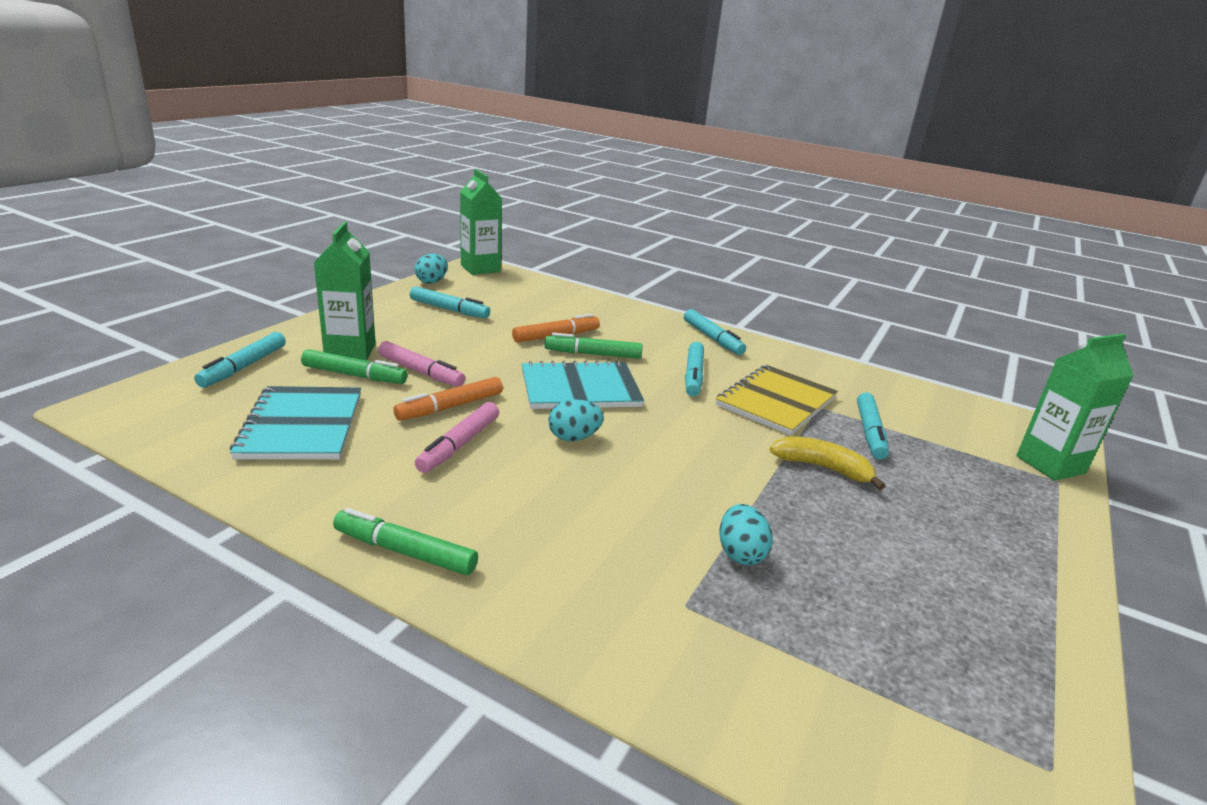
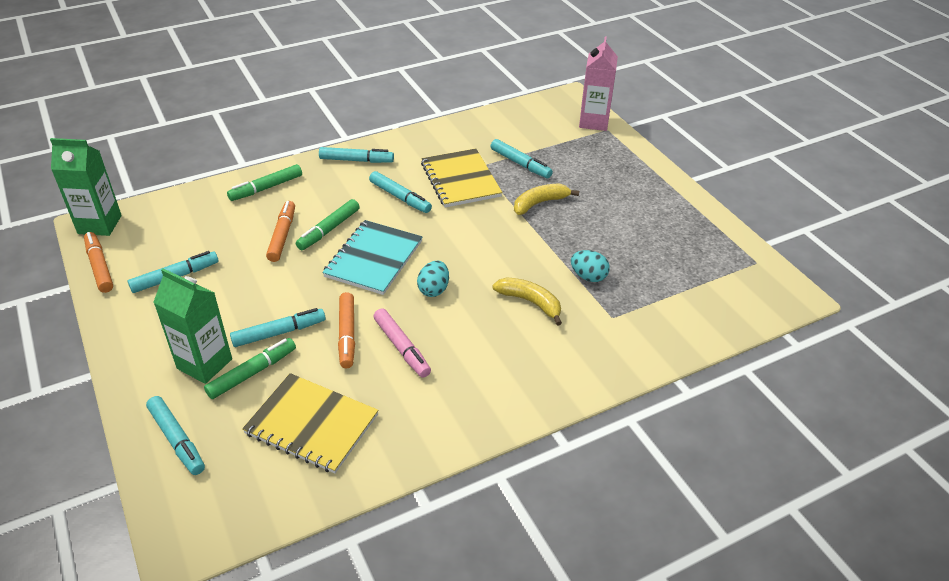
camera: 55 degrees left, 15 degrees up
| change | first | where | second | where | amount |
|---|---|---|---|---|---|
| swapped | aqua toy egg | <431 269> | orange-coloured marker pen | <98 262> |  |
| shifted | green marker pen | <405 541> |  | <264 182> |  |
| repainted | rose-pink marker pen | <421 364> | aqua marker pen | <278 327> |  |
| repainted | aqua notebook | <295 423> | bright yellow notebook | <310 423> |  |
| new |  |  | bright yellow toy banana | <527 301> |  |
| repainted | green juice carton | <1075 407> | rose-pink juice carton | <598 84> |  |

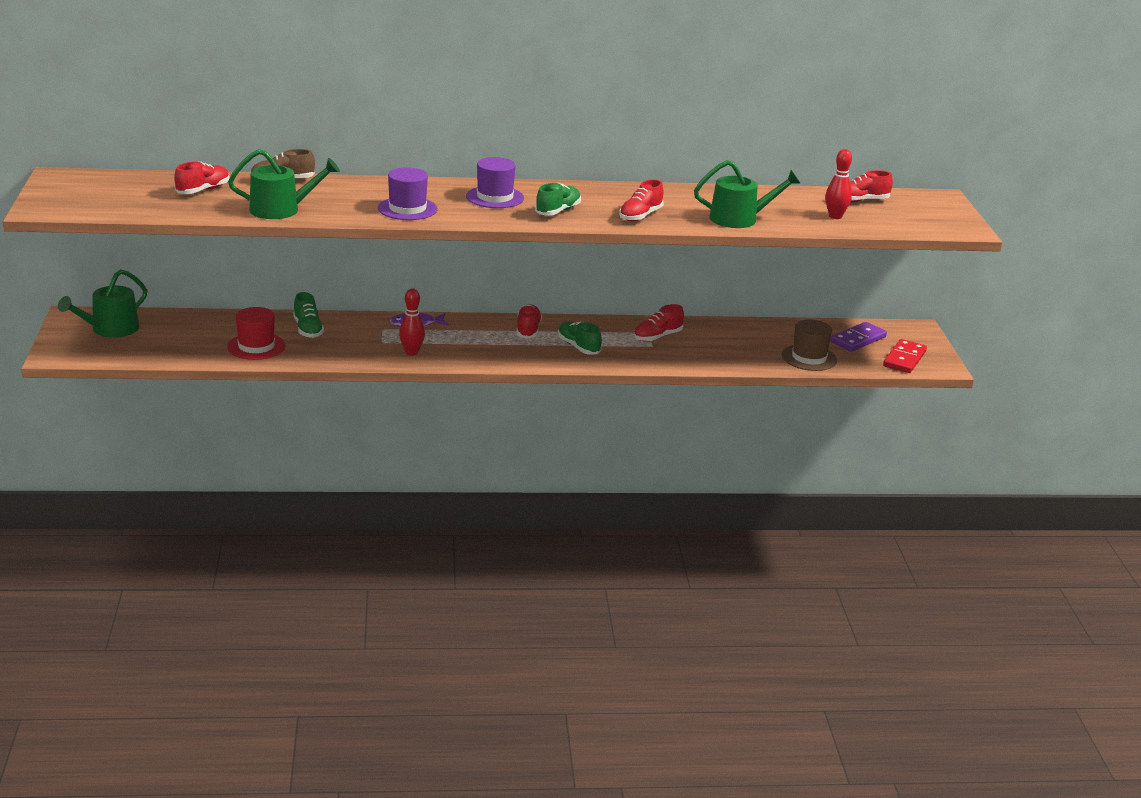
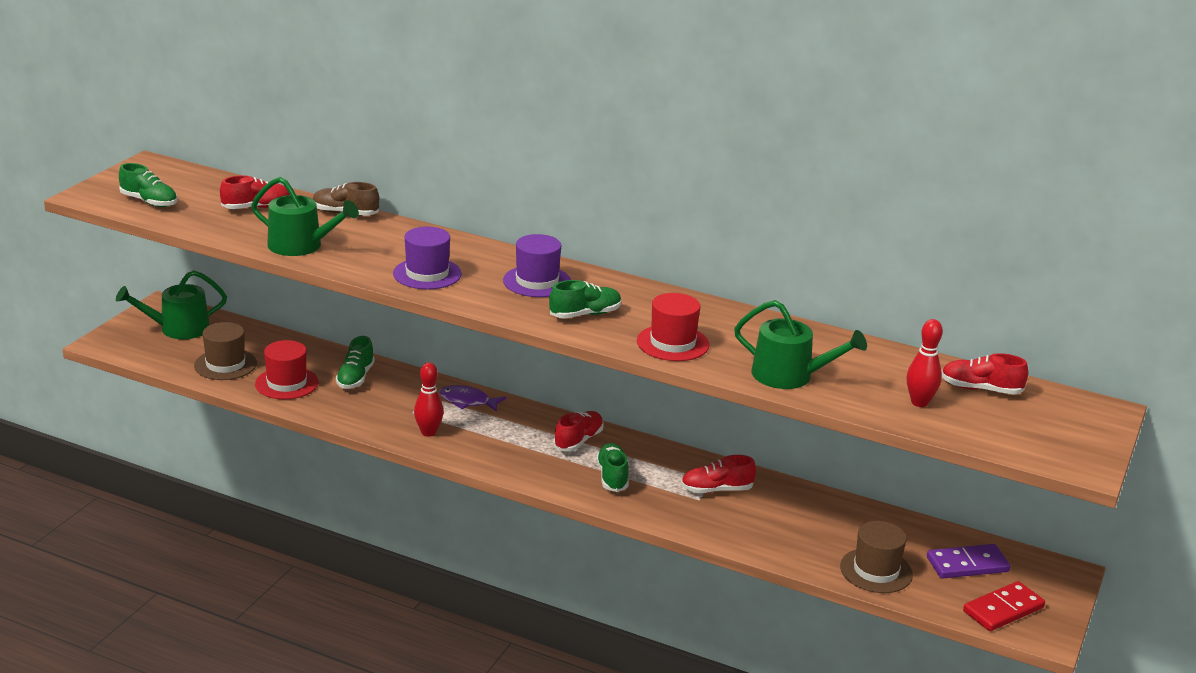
camera: 30 degrees right, 0 degrees up
| change | first | where | second | where | amount |
|---|---|---|---|---|---|
| new |  |  | green sneaker | <148 185> |  |
| new |  |  | russet top hat | <225 351> |  |
| swapped | crimson sneaker | <641 200> | crimson top hat | <673 327> |  |

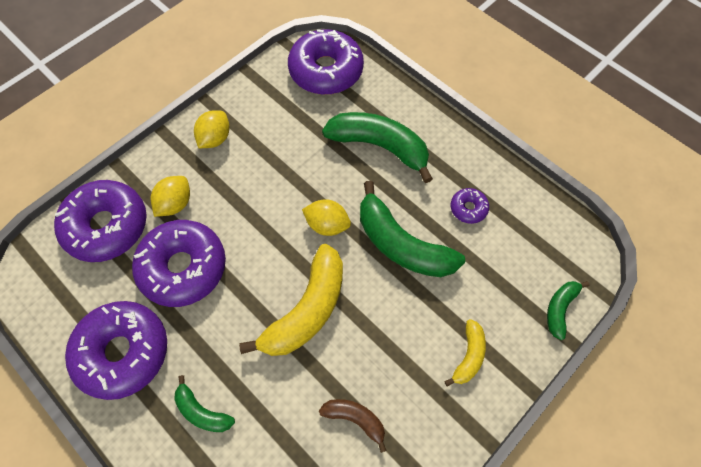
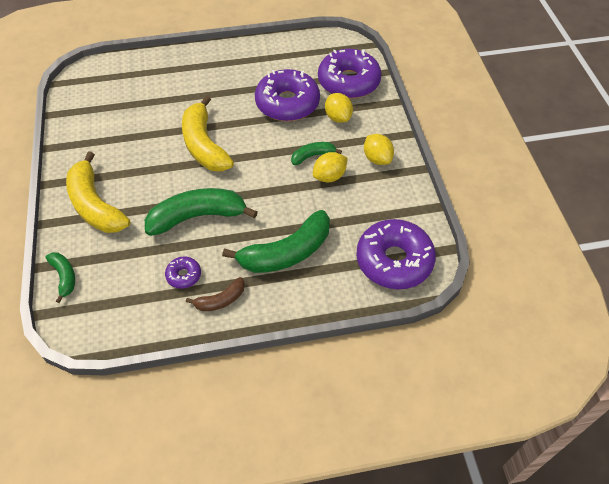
camera: 125 degrees right, 10 degrees down
| change | first | where | second | where | amount |
|---|---|---|---|---|---|
| scaled | bright yellow toy banana | <465 353> |  | <98 192> | x1.96 |
| shifted | russet toy banana | <353 426> |  | <215 294> |  |
| shifted | green toy banana | <204 403> |  | <316 153> |  |
| shifted | bright yellow citrus fruit | <326 217> |  | <330 167> |  |
| gone | violet doughnut | <116 350> |  |  |  |

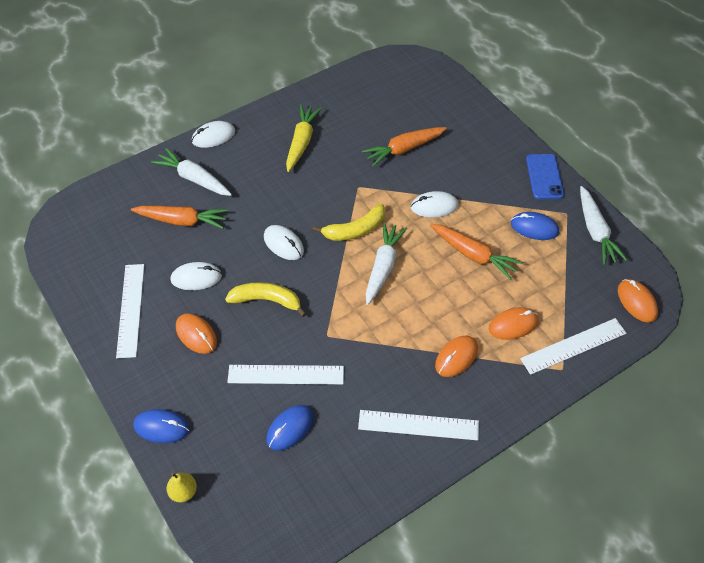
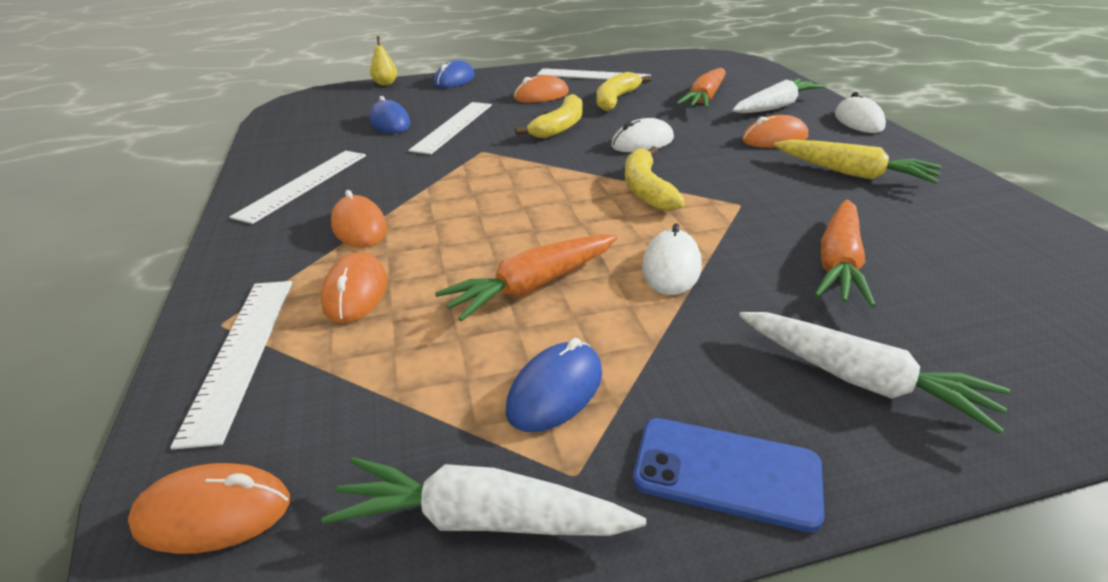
camera: 110 degrees right, 20 degrees down
| change | first | where | second | where | amount |
|---|---|---|---|---|---|
| swapped | pure white computer mouse | <196 276> | bright yellow toy banana | <624 91> |  |
| shifted | pure white carrot | <386 263> |  | <874 373> |  |
| new |  |  | orange-coloured computer mouse | <775 131> |  |
| rotated | orange-coloured carrot | <404 147> |  | <845 253> | 150 degrees counterclockwise |

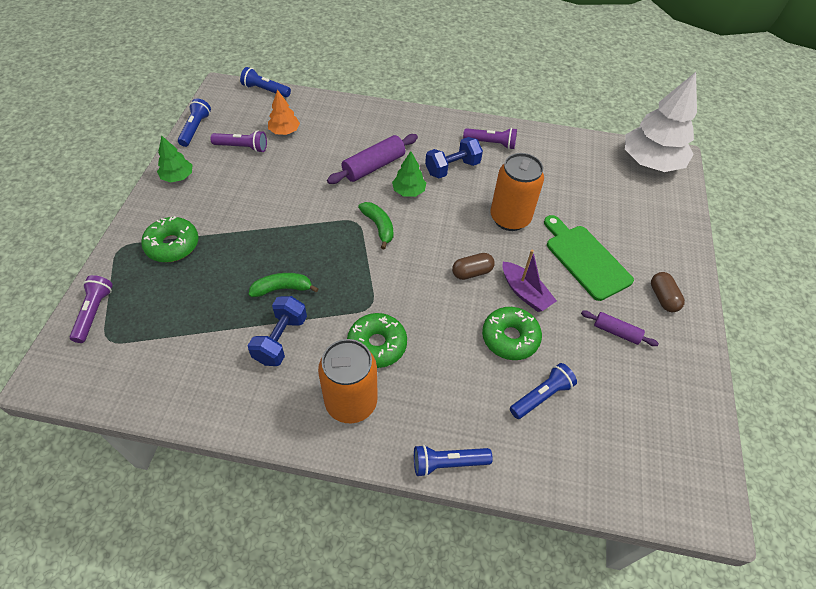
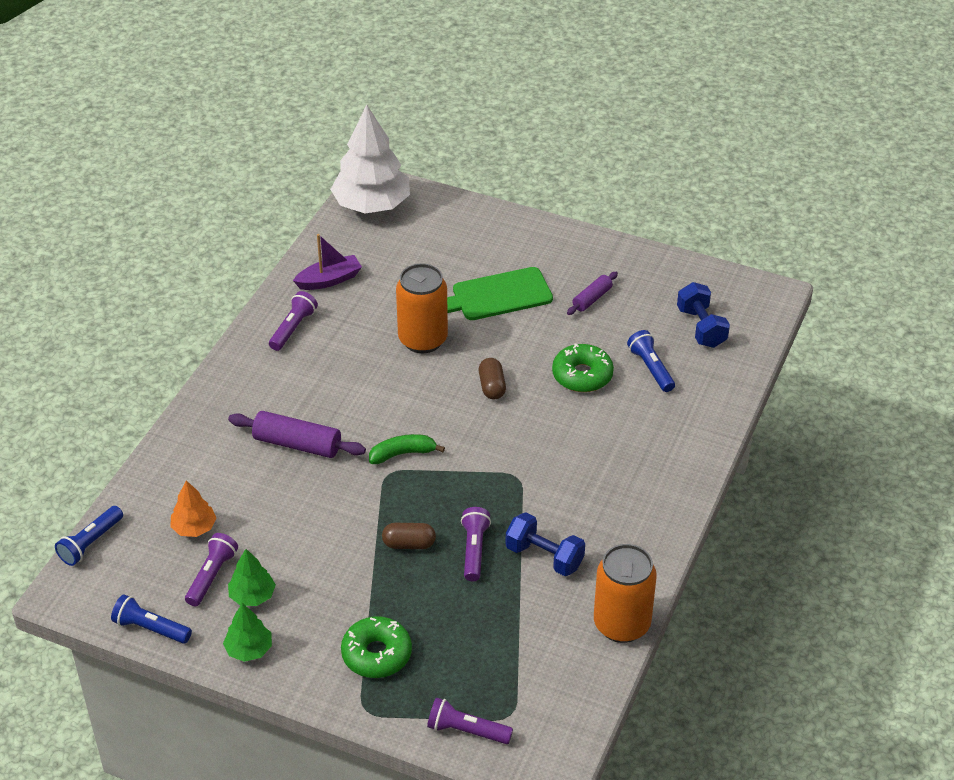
camera: 75 degrees left, 10 degrees down
| change | first | where | second | where | amount |
|---|---|---|---|---|---|
| rotated | violet pastry roller | <372 159> |  | <297 434> | 45 degrees counterclockwise |
| shifted | green fir tree | <409 174> |  | <252 577> |  |
| shifted | violet toy boat | <530 281> |  | <327 262> |  |
| shifted | russet pill shape | <668 292> |  | <409 536> |  |
| swapped | green toy banana | <284 285> | violet flashlight | <476 544> |  |
| shifted | orange-coloured can | <348 381> |  | <625 593> |  |
| shifted | royal blue dumbbell | <454 157> |  | <703 315> |  |
| gone | green doughnut | <377 340> |  |  |  |
| gone | royal blue flashlight | <453 461> |  |  |  |

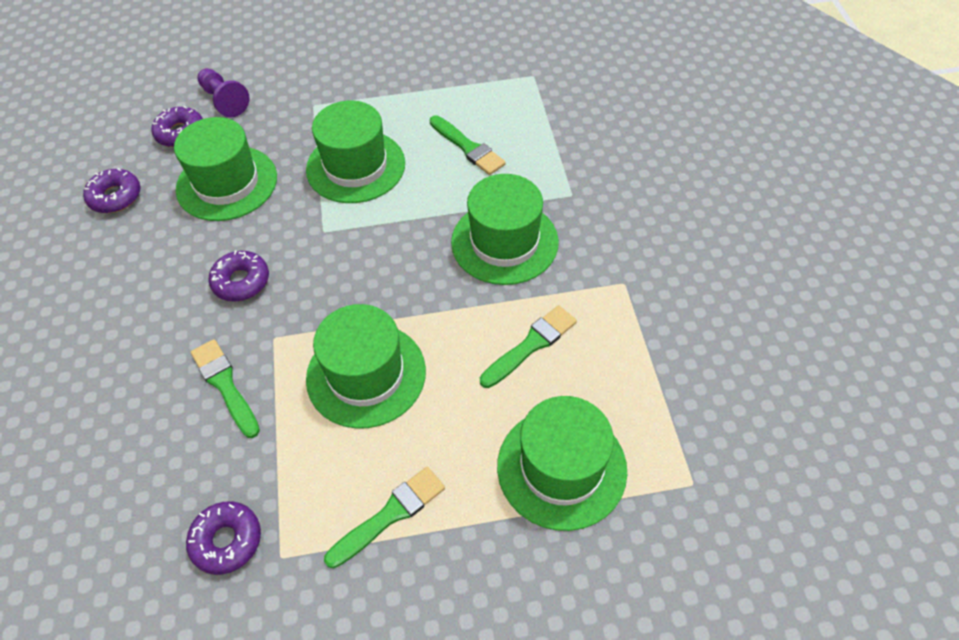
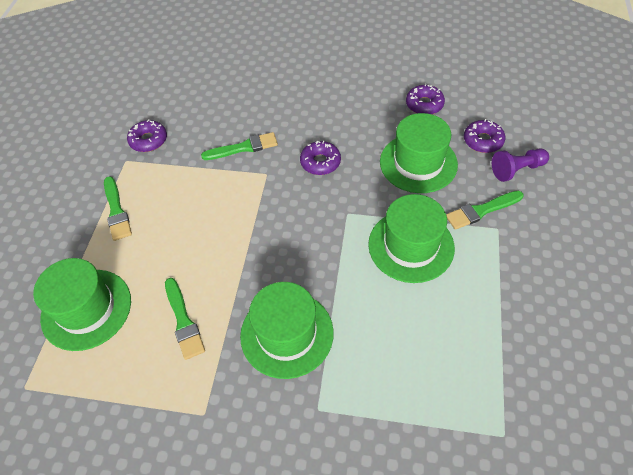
camera: 110 degrees right, 0 degrees up
| change | first | where | second | where | amount |
|---|---|---|---|---|---|
| shifted | green brush | <468 145> |  | <485 210> |  |
| gone | green top hat | <366 366> |  |  |  |

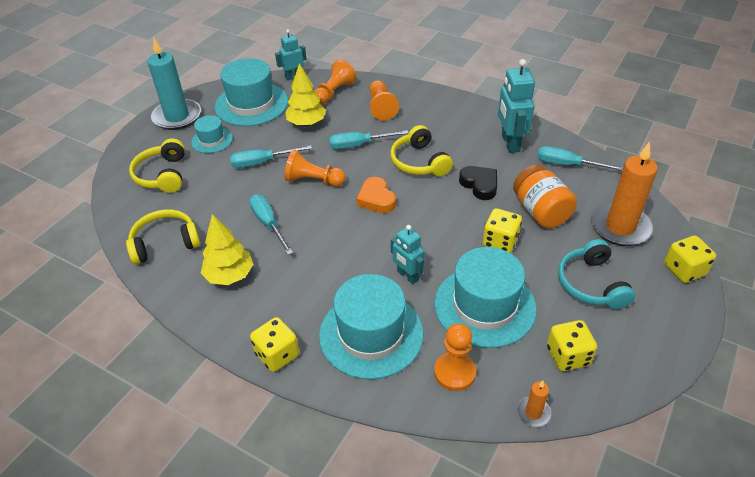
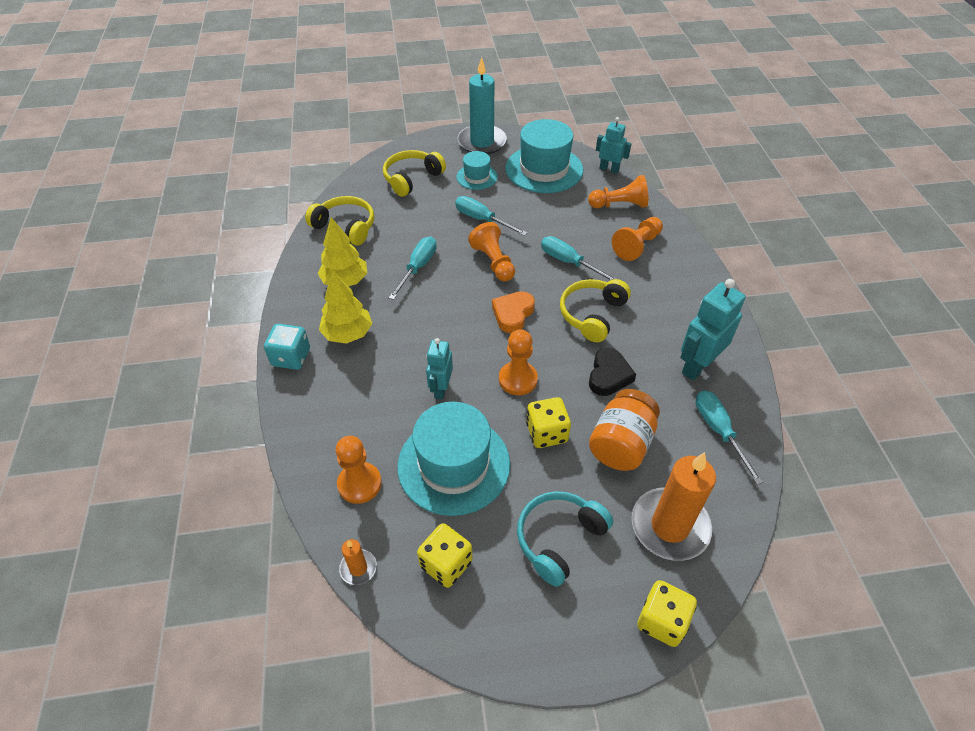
camera: 50 degrees right, 5 degrees up
| change | first | where | second | where | amount |
|---|---|---|---|---|---|
| repainted | bright yellow die | <274 344> | aqua die | <287 347> |  |
| shifted | bright yellow fir tree | <305 94> |  | <345 307> |  |
| new |  |  | orange-coloured pawn | <518 362> |  |
| gone | aqua top hat | <371 326> |  |  |  |

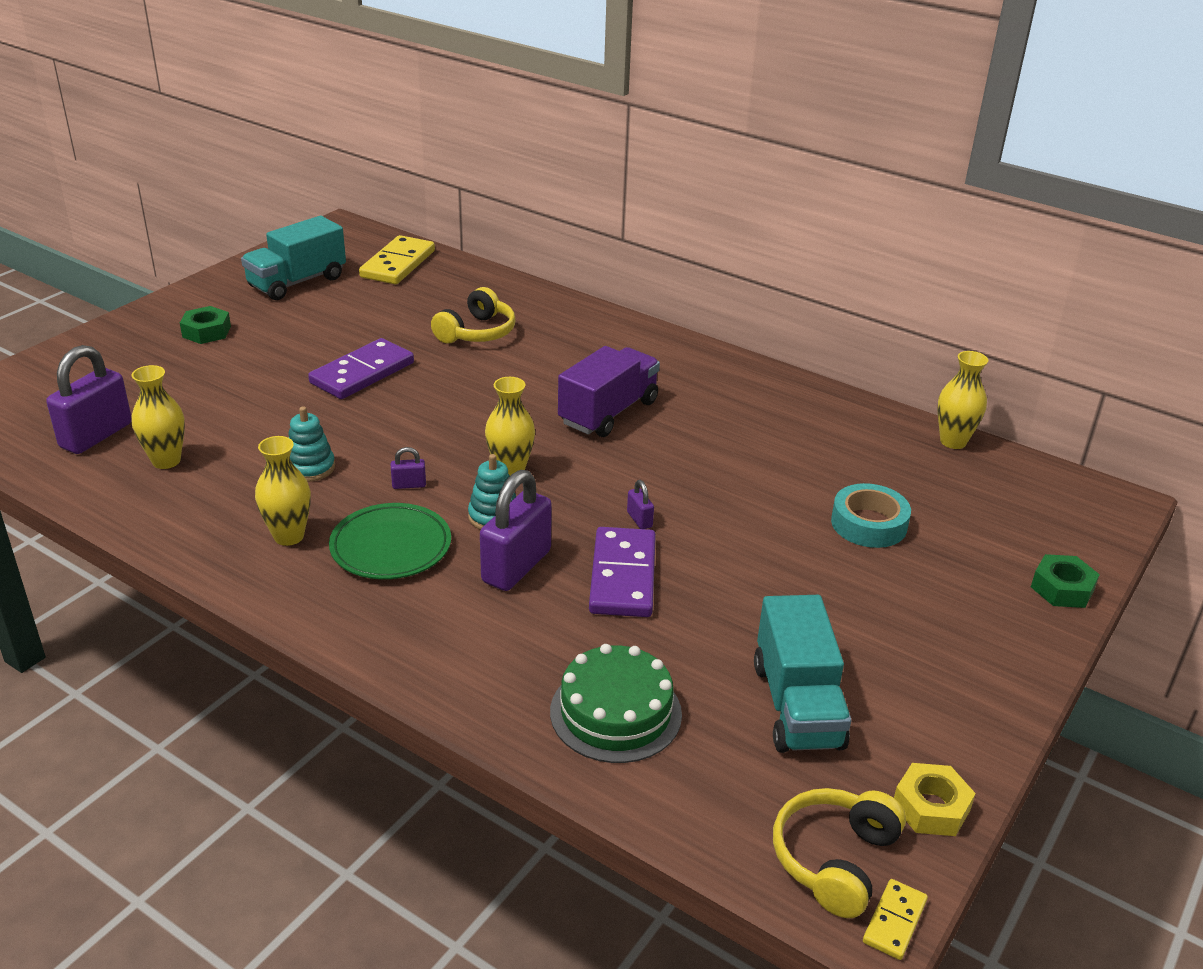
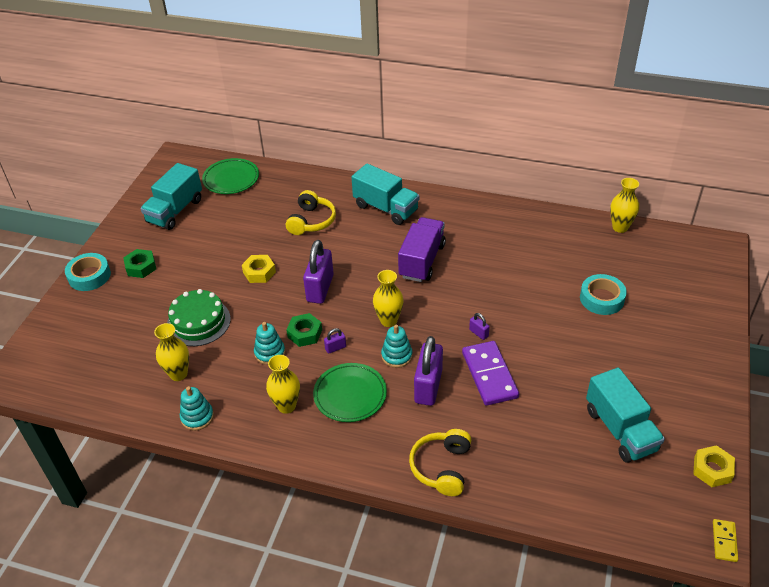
camera: 15 degrees left, 10 degrees up
| change | first | where | second | where | amount |
|---|---|---|---|---|---|
| new |  |  | aqua sticky tape | <88 272> |  |
| shifted | green gateau | <616 703> |  | <199 317> |  |
| new |  |  | aqua ring stacker | <197 408> |  |
| swapped | bright yellow domino piece | <397 259> | green dinner plate | <230 176> |  |
| swapped | violet domino piece | <361 368> | bright yellow hex nut | <259 269> |  |
| shifted | green hex nut | <1065 581> |  | <304 330> |  |
| shifted | violet lock | <89 399> |  | <318 272> |  |
| new |  |  | aqua toy truck | <385 194> |  |
| shifted | bright yellow over-ear headphones | <839 853> |  | <440 462> |  |

